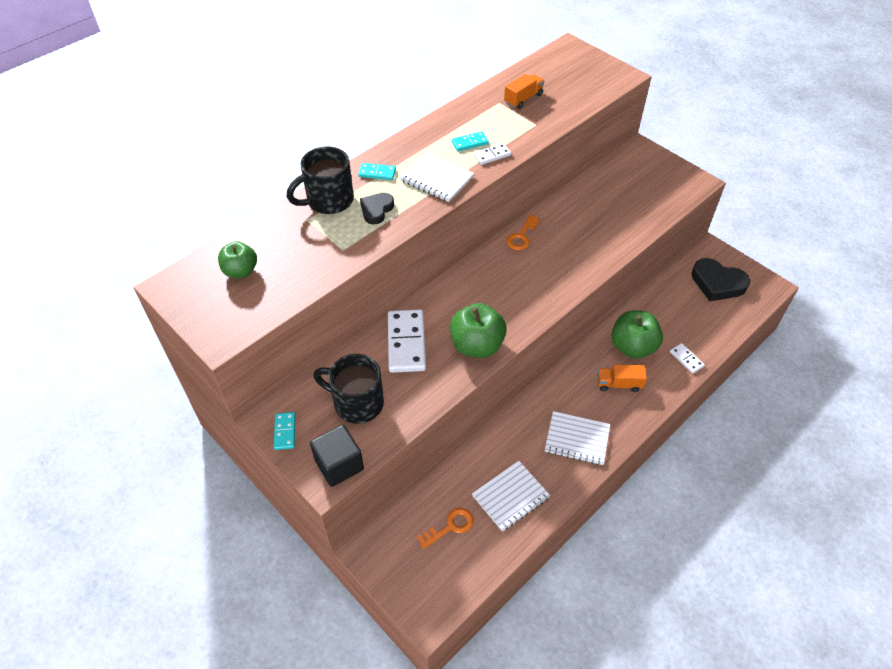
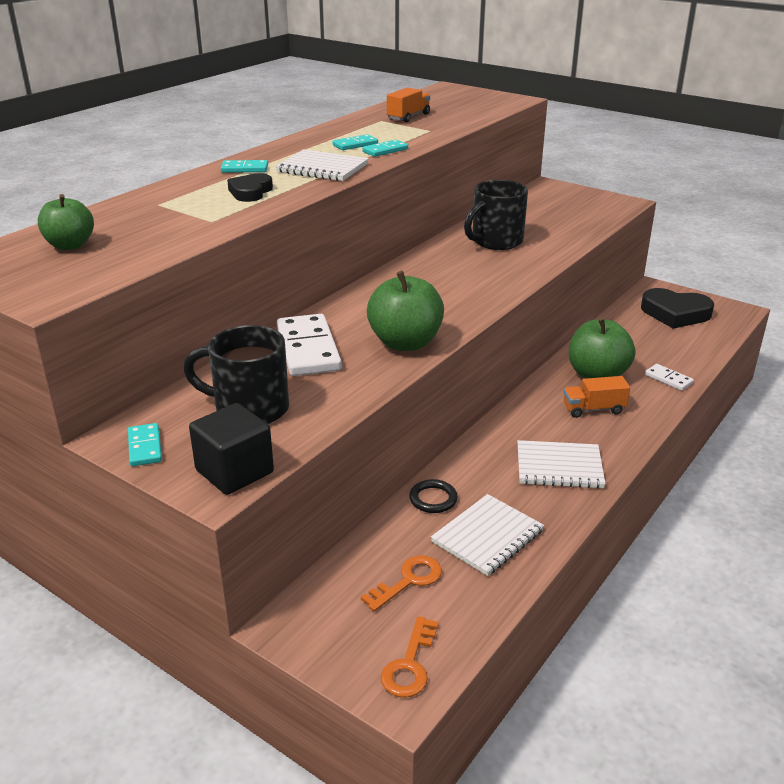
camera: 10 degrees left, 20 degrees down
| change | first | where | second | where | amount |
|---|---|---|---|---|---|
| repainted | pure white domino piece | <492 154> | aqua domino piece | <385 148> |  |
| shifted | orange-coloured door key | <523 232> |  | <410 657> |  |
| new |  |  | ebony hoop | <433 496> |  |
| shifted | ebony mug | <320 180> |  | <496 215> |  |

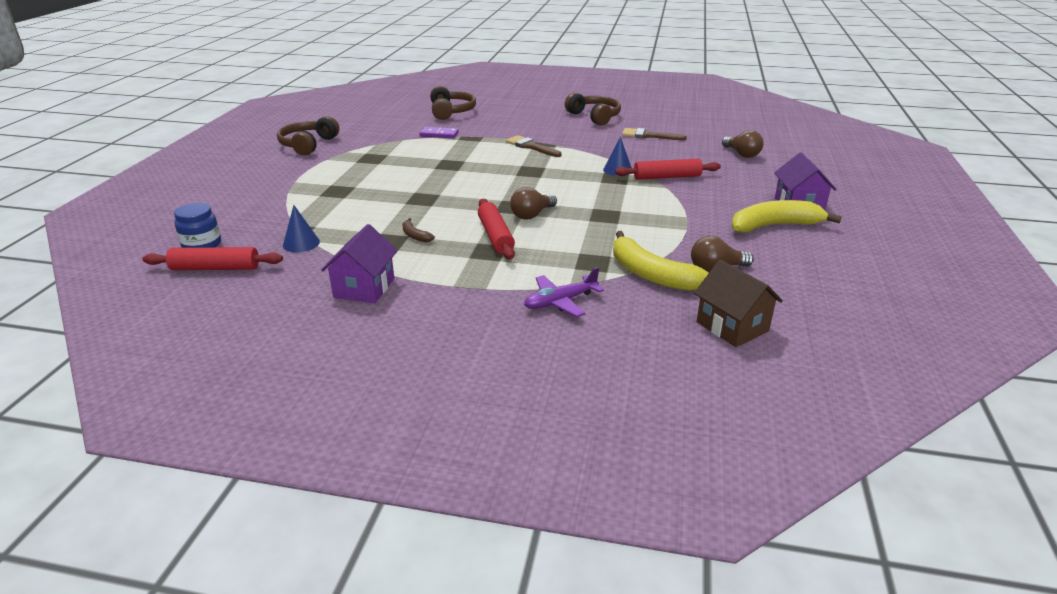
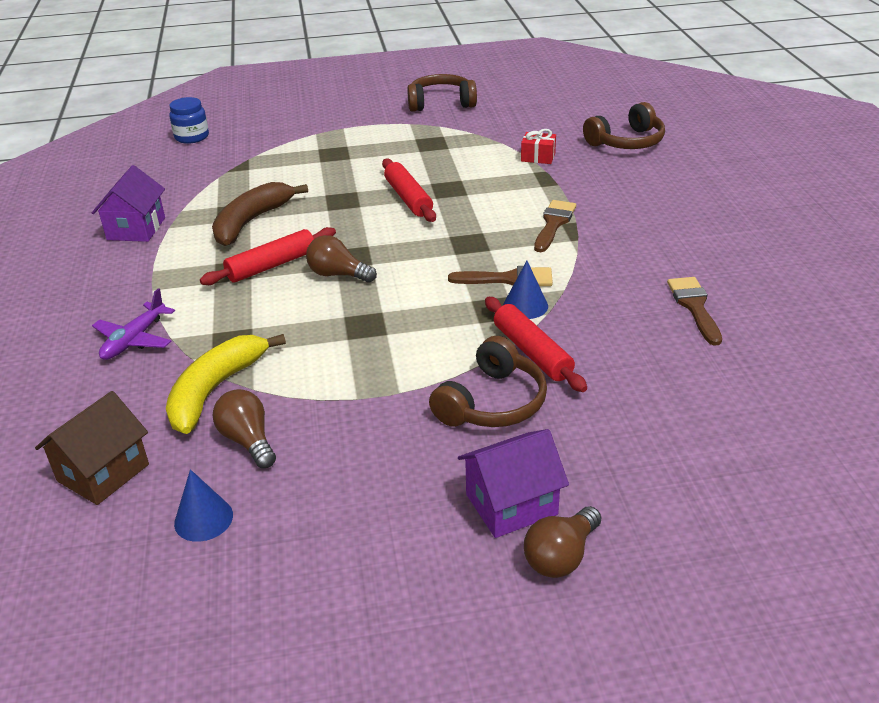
camera: 70 degrees right, 5 degrees up
| change | first | where | second | where | amount |
|---|---|---|---|---|---|
| rotated | violet cottage | <359 264> |  | <128 203> | 75 degrees counterclockwise |
| rotated | violet plane | <564 292> |  | <133 324> | 105 degrees counterclockwise |
| shifted | royal blue cone | <301 228> |  | <203 505> |  |
| scaled | russet toy banana | <418 230> |  | <260 214> | x2.20 |
| shifted | crimson pastry roller | <212 258> |  | <409 190> |  |
| shifted | russet over-ear headphones | <593 109> |  | <488 381> |  |
| new |  |  | russet brush | <500 276> |  |
| swapped | violet domino piece | <439 132> | crimson wrapped gift | <538 146> |  |
| shifted | russet lightbulb | <742 144> |  | <562 542> |  |
| gone | bright yellow toy banana | <786 216> |  |  |  |

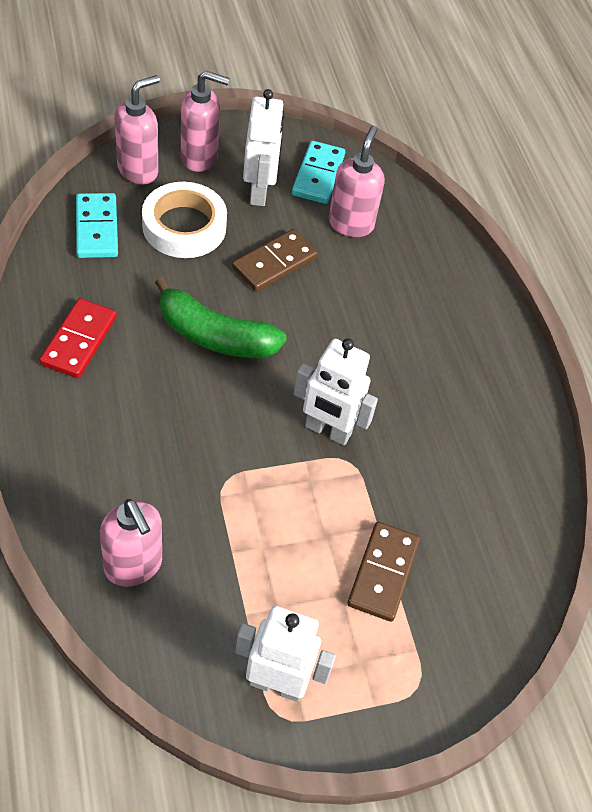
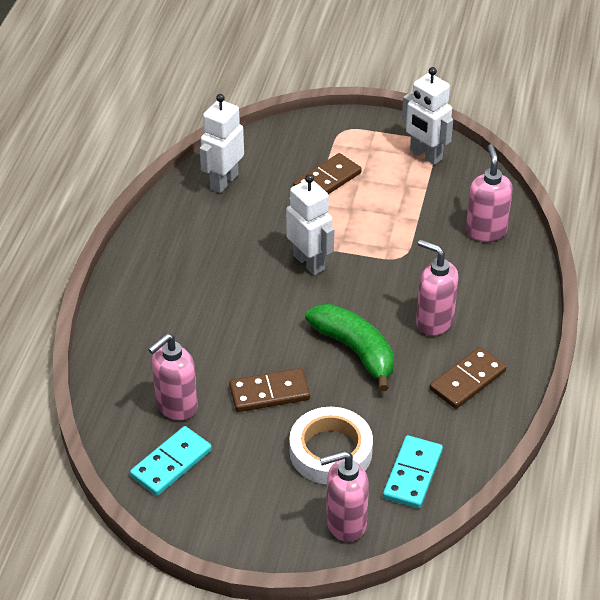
camera: 145 degrees left, 10 degrees down
| change | first | where | second | where | amount |
|---|---|---|---|---|---|
| shifted | pure white robot | <264 147> |  | <222 143> |  |
| shifted | rose-pink pump bottle | <205 121> |  | <437 287> |  |
| repainted | crimson domino piece | <78 338> | russet domino piece | <468 378> |  |

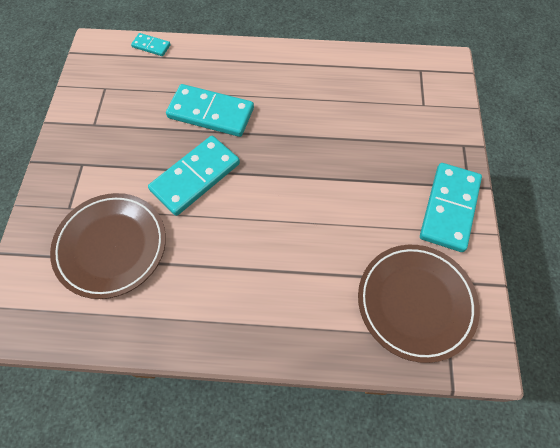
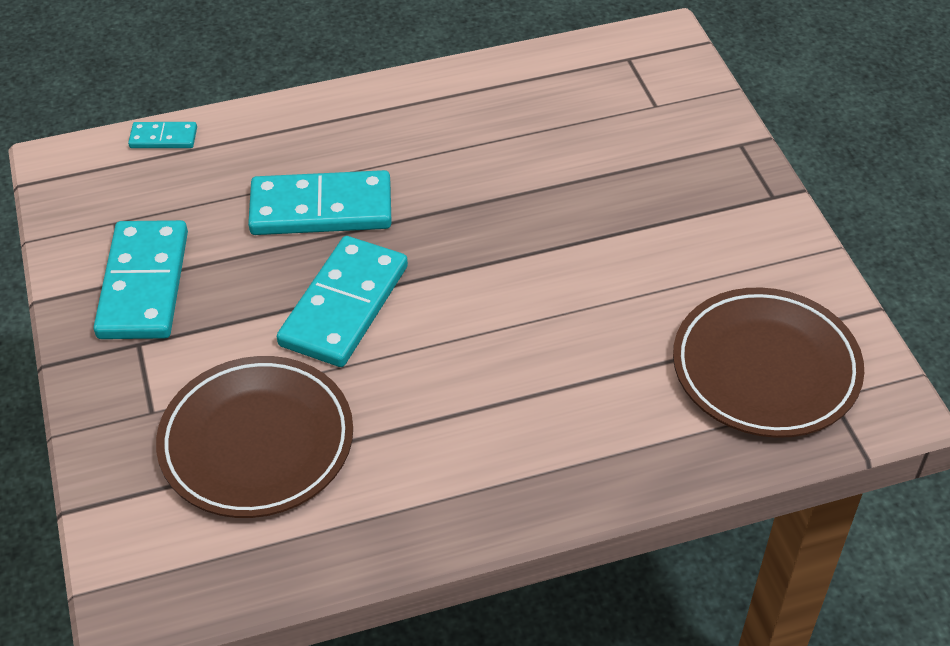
camera: 20 degrees left, 15 degrees down
| change | first | where | second | where | amount |
|---|---|---|---|---|---|
| shifted | aqua domino piece | <451 207> |  | <141 279> |  |

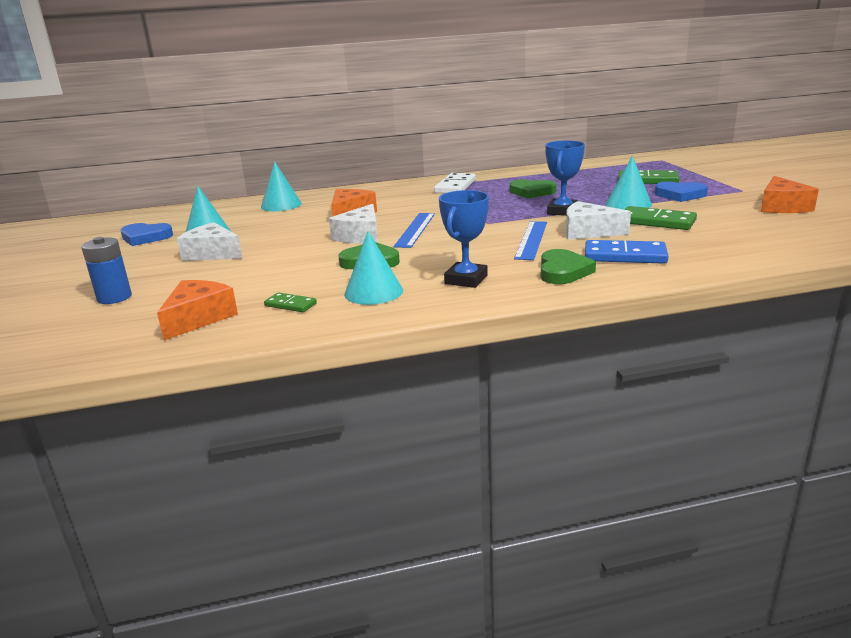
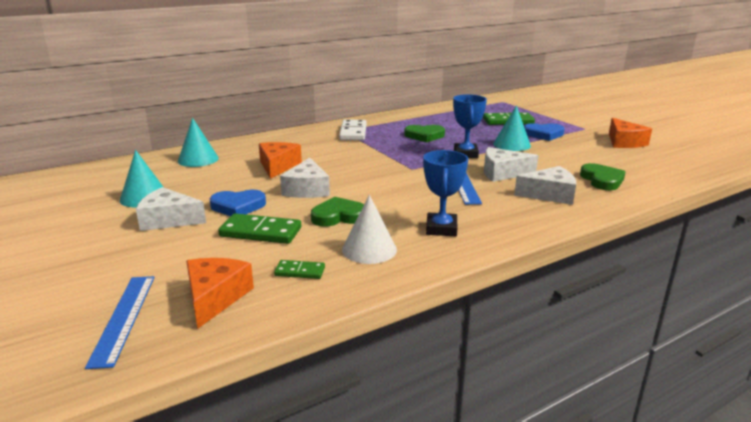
camera: 20 degrees left, 0 degrees up
| change | first | where | second | where | amount |
|---|---|---|---|---|---|
| shifted | royal blue measuring stick | <414 230> |  | <120 322> |  |
| shifted | royal blue heart | <147 234> |  | <238 203> |  |
| shifted | green domino piece | <661 218> |  | <259 228> |  |
| repainted | aqua cone | <373 268> | pure white cone | <369 229> |  |
| swapped | royal blue domino piece | <627 252> | pure white cheese | <545 185> |  |
| shifted | green heart | <568 266> |  | <603 176> |  |
| gone | royal blue AA battery | <106 270> |  |  |  |

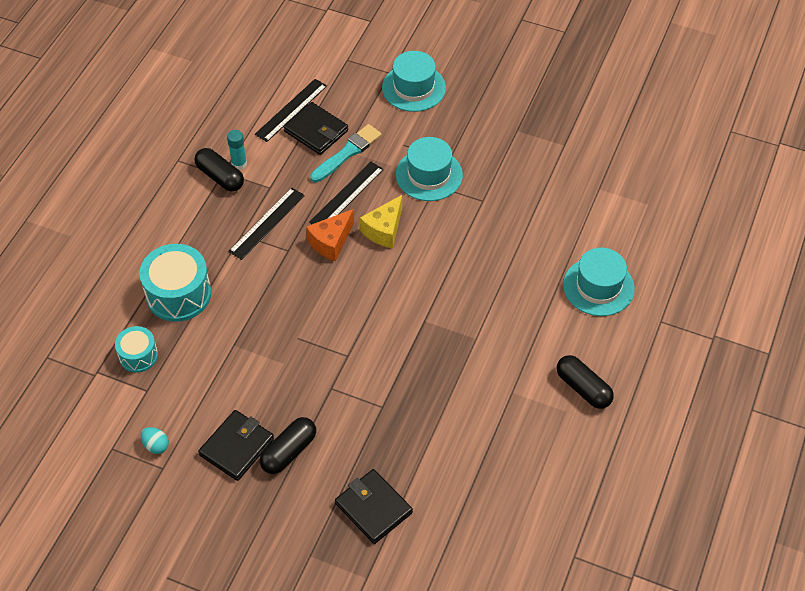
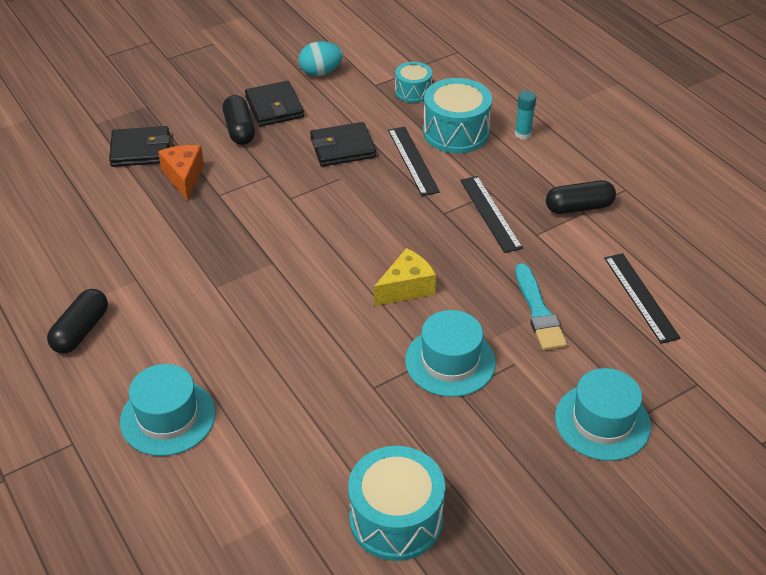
camera: 125 degrees right, 10 degrees down
| change | first | where | second | where | amount |
|---|---|---|---|---|---|
| rotated | ebony pill shape | <585 382> |  | <77 321> | 60 degrees counterclockwise |
| shifted | orange-coloured cheese | <330 235> |  | <181 173> |  |
| scaled | aqua toy egg | <155 440> |  | <320 58> | x1.61 |
| shifted | ebony wallet | <315 128> |  | <343 144> |  |
| new |  |  | aqua snare drum | <396 503> |  |
| rotated | bright yellow cheese | <381 221> |  | <405 277> | 75 degrees clockwise |
| shifted | ebony measuring stick | <346 193> |  | <414 161> |  |
| shifted | aqua glue | <237 150> |  | <525 115> |  |

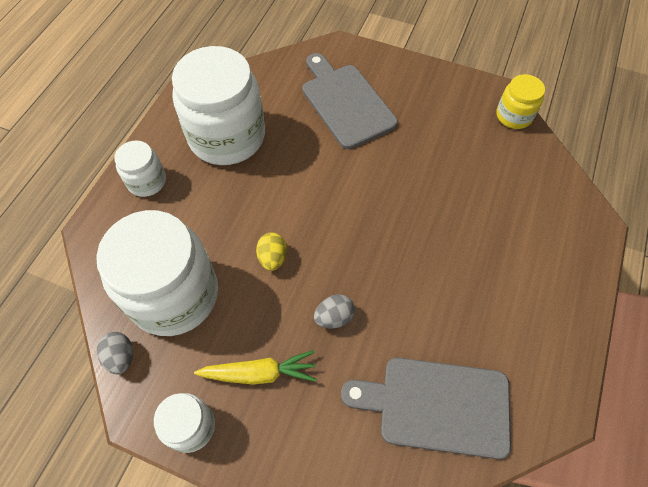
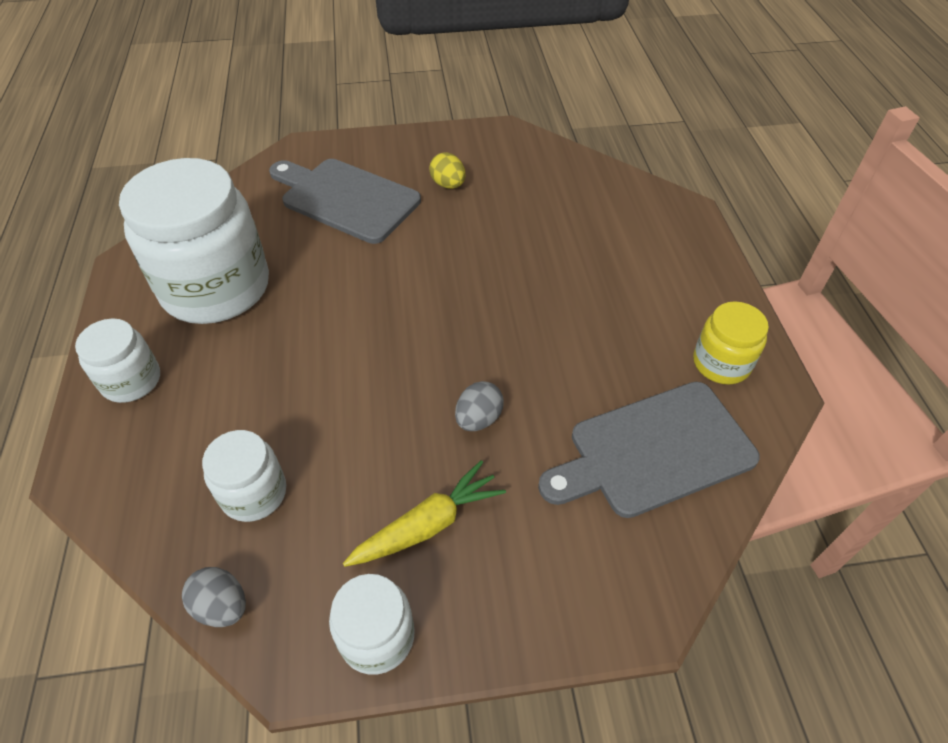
camera: 30 degrees left, 10 degrees down
| change | first | where | second | where | amount |
|---|---|---|---|---|---|
| scaled | pure white jar | <157 273> |  | <244 476> | x0.49 |
| shifted | bright yellow toy egg | <271 251> |  | <447 170> |  |
| shifted | bright yellow jar | <521 101> |  | <731 342> |  |

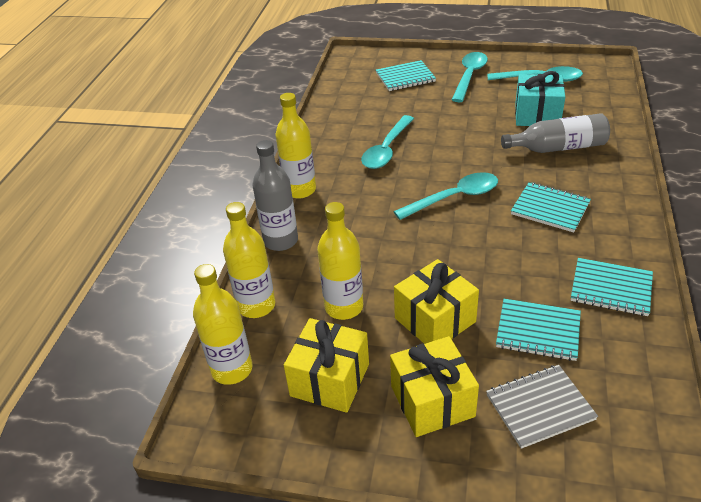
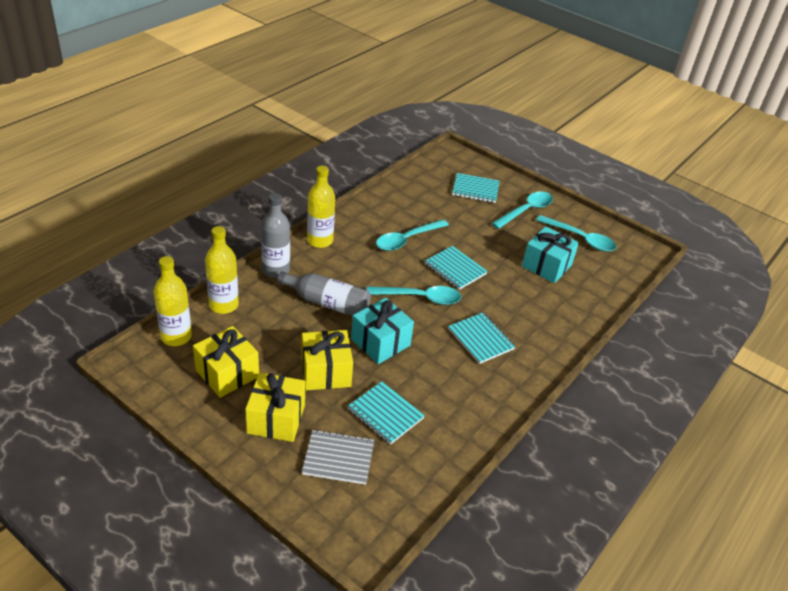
camera: 20 degrees right, 0 degrees up
| change | first | where | second | where | amount |
|---|---|---|---|---|---|
| shifted | grey flask | <555 133> |  | <324 293> |  |
| new |  |  | aqua wrapped gift | <382 331> |  |
| shifted | aqua notebook | <612 287> |  | <456 268> |  |
| gone | bright yellow flask | <340 261> |  |  |  |

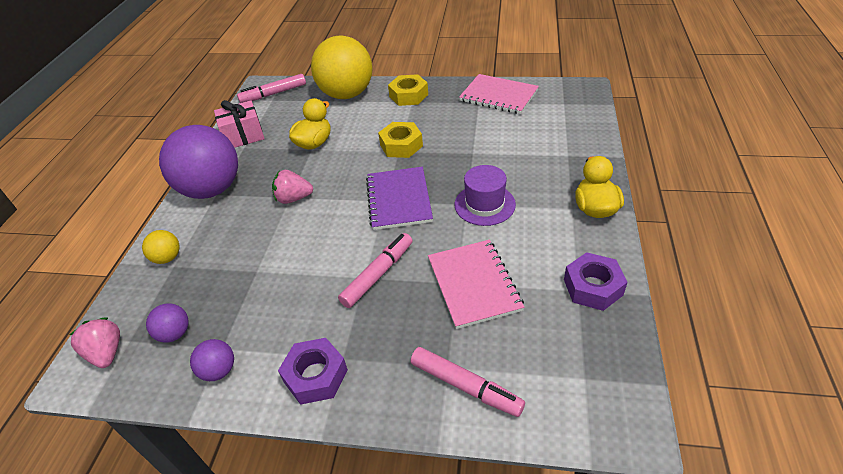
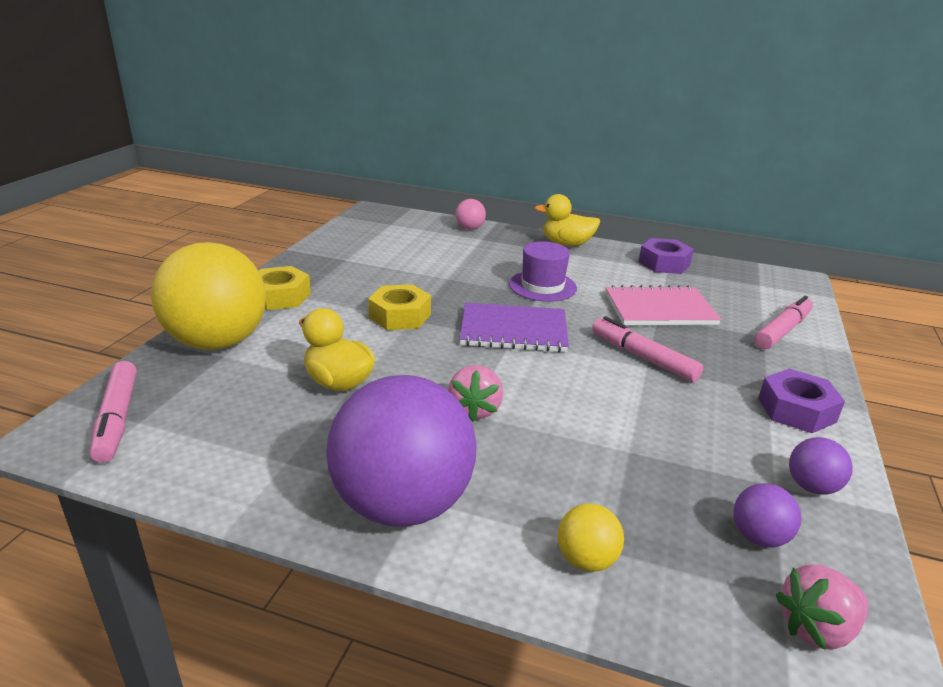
camera: 85 degrees left, 15 degrees down
| change | first | where | second | where | amount |
|---|---|---|---|---|---|
| new |  |  | rose-pink play ball | <470 214> |  |
| gone | rose-pink wrapped gift | <239 124> |  |  |  |
| gone | rose-pink notebook | <499 94> |  |  |  |

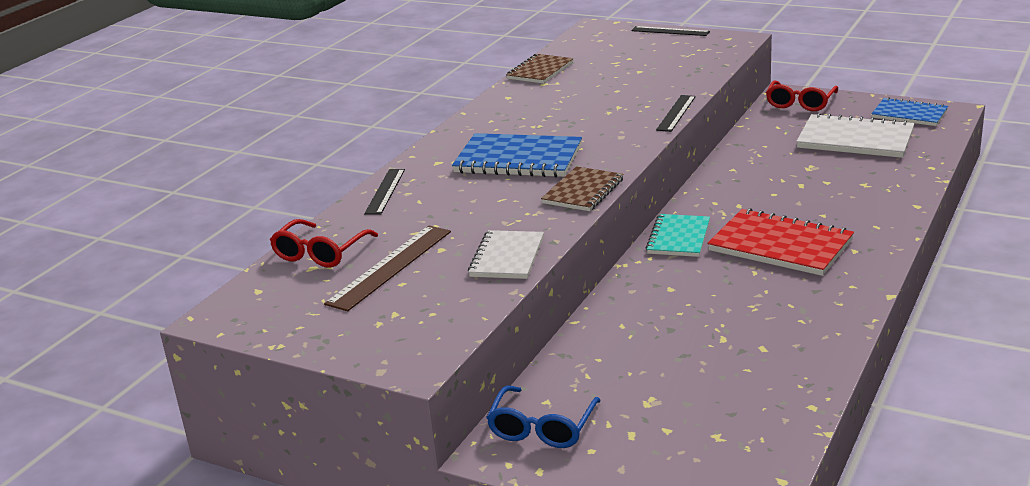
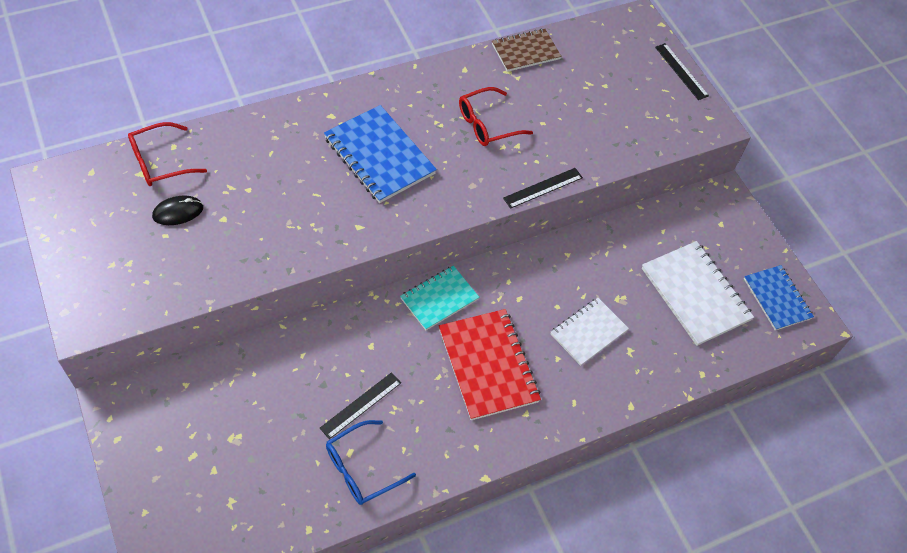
camera: 30 degrees right, 30 degrees up
| change | first | where | second | where | amount |
|---|---|---|---|---|---|
| swapped | russet measuring stick | <387 268> | ebony computer mouse | <177 210> |  |
| shifted | ebony measuring stick | <384 192> |  | <360 405> |  |
| shifted | royal blue glasses | <543 417> |  | <371 462> |  |
| shifted | crimson glasses | <802 96> |  | <496 116> |  |
| shifted | pure white notebook | <506 254> |  | <590 332> |  |
| gone | russet notebook | <582 188> |  |  |  |

